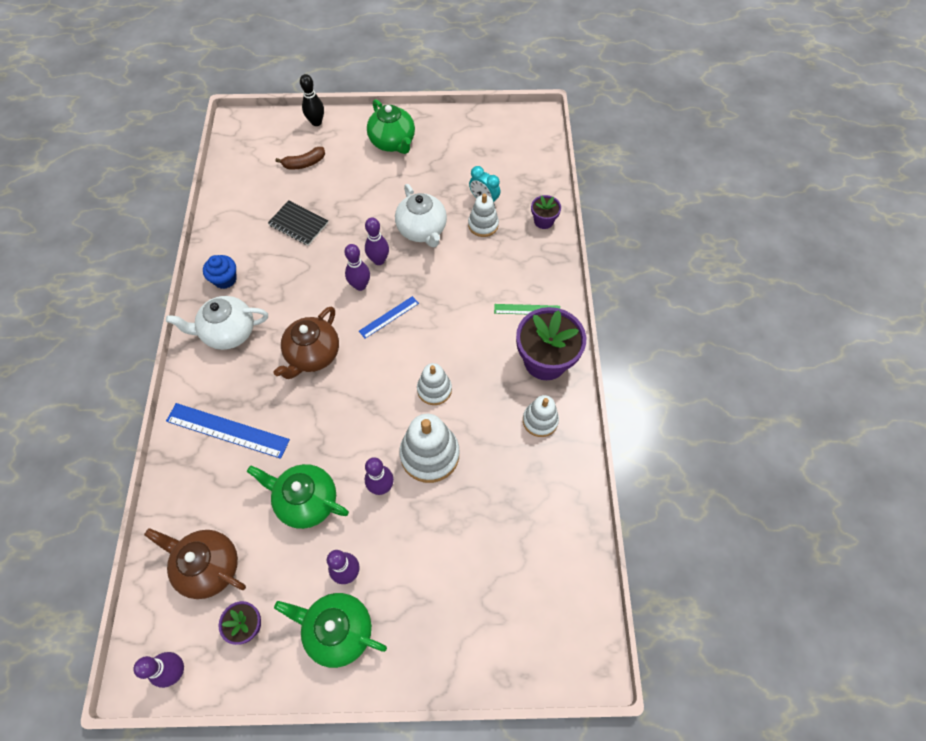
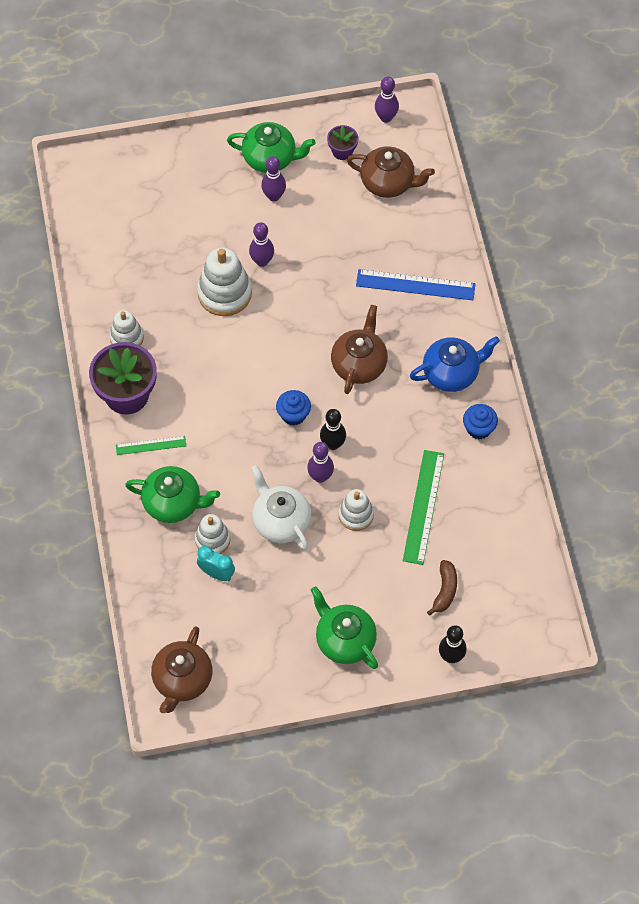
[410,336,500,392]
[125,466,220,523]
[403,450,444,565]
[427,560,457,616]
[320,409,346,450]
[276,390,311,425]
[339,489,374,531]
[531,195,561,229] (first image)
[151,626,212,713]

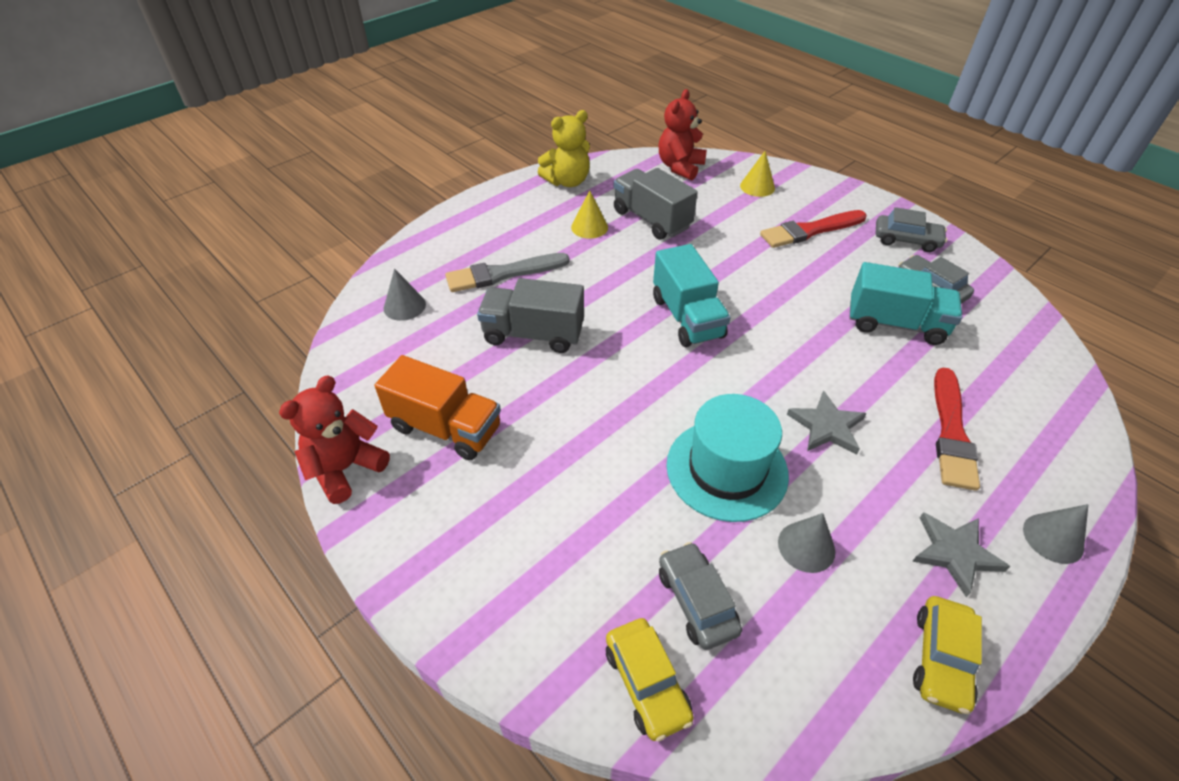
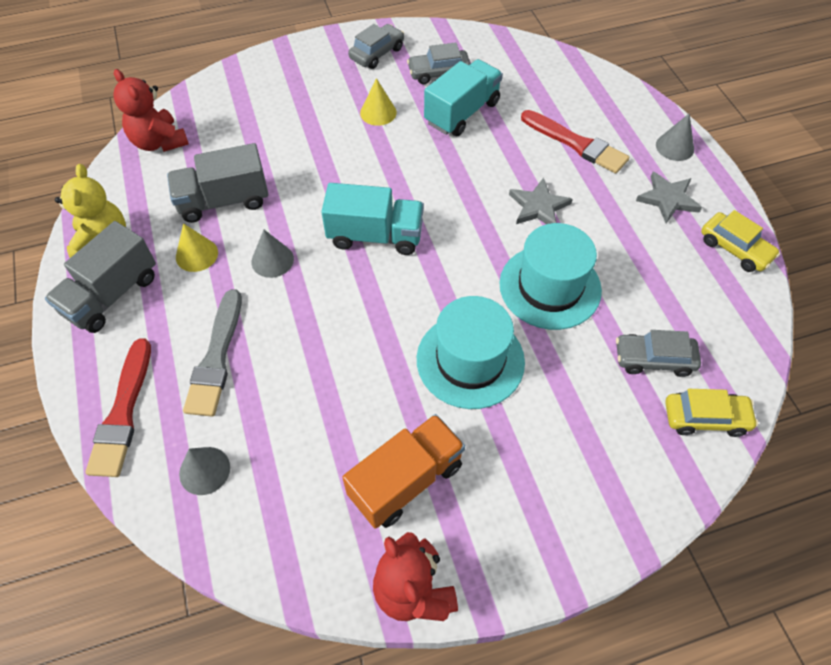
[45,221,156,333]
[360,78,397,126]
[85,338,151,477]
[251,230,294,278]
[417,296,525,409]

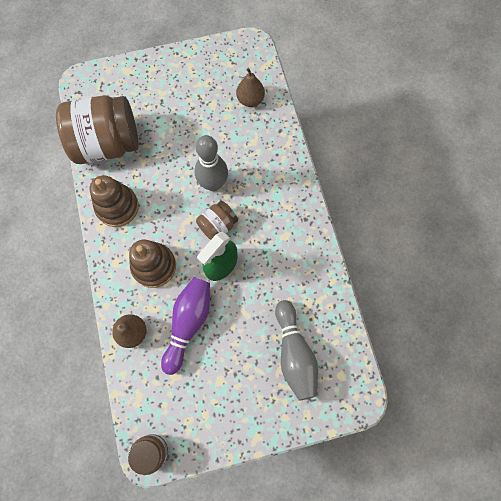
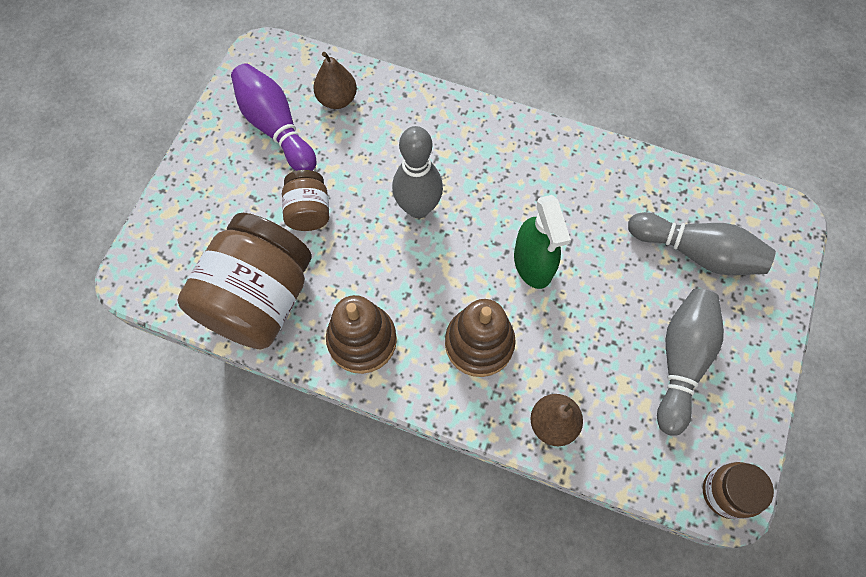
[231,63,316,171]
[282,170,329,231]
[657,289,724,436]

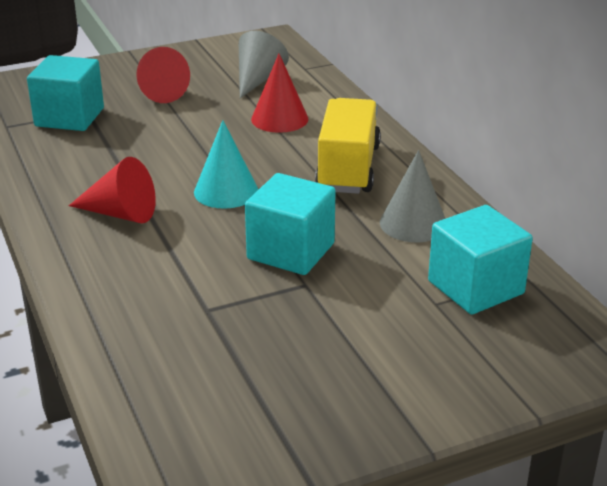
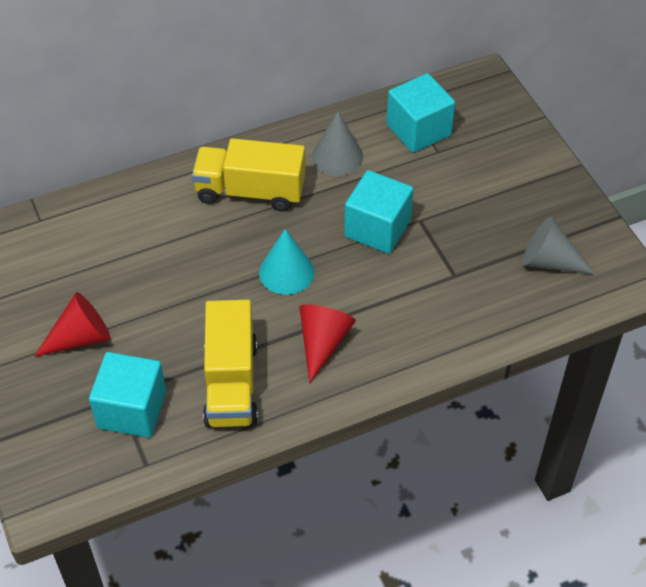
[522,217,596,275]
[251,54,308,133] (first image)
[203,300,258,427]

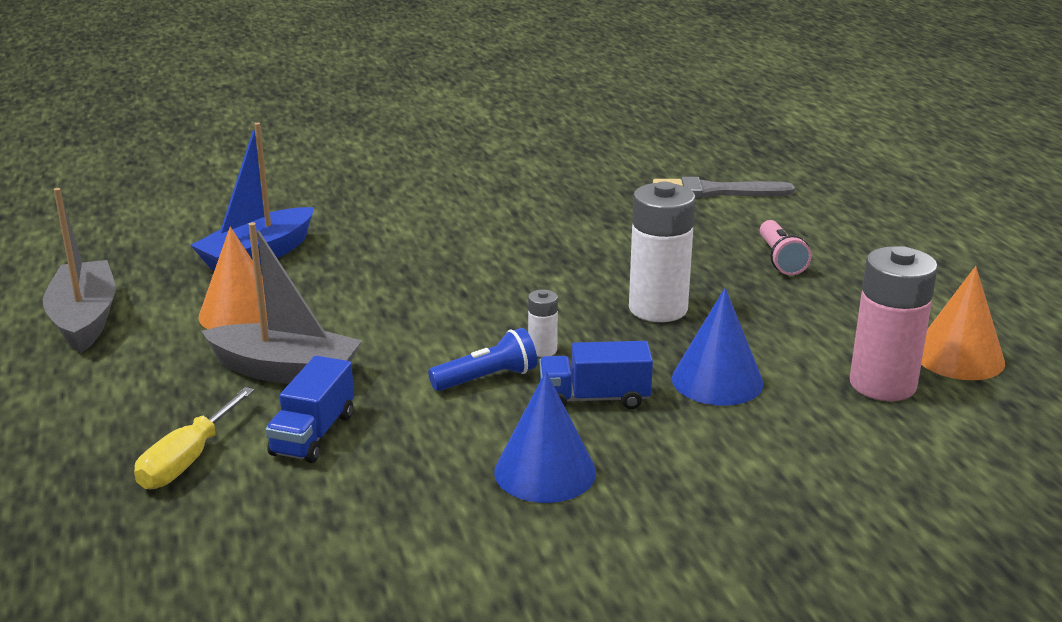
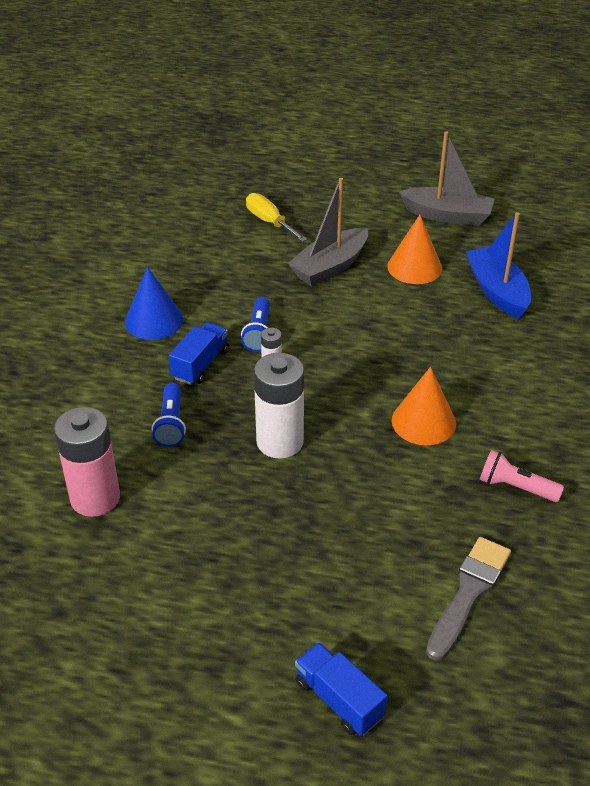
[295,642,388,736]
[152,383,186,447]
[480,450,564,502]
[392,367,456,445]

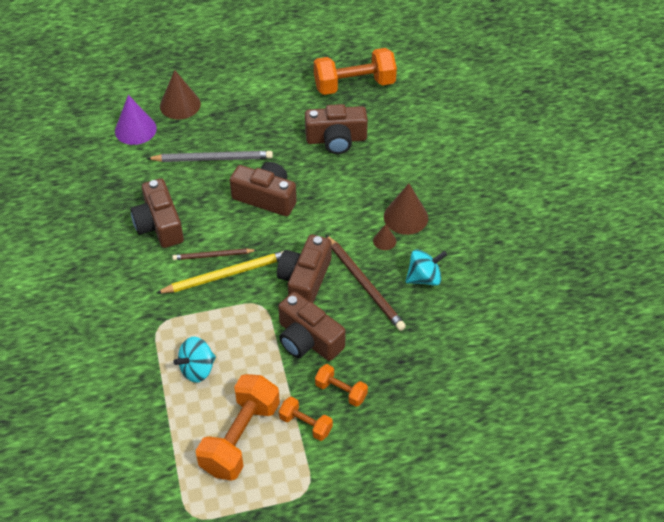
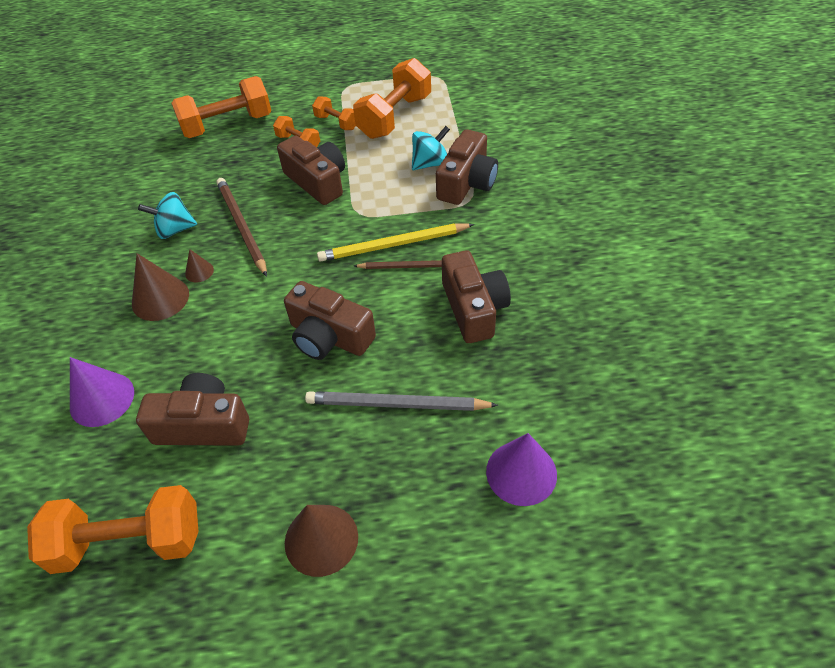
[285,505,358,577]
[436,129,498,205]
[70,357,134,427]
[171,76,271,138]

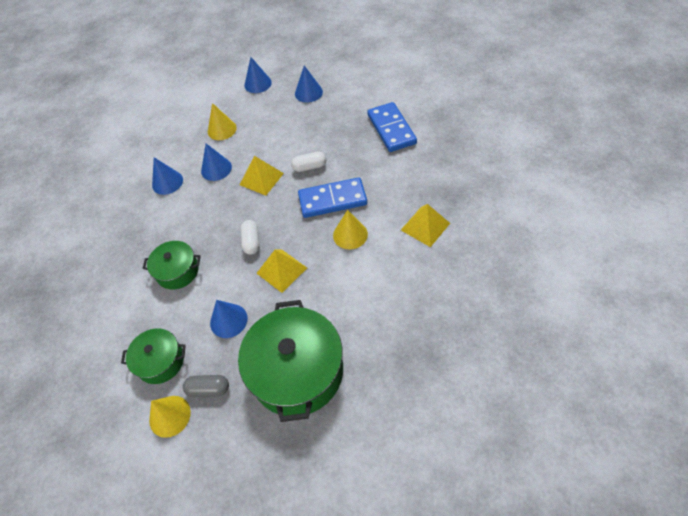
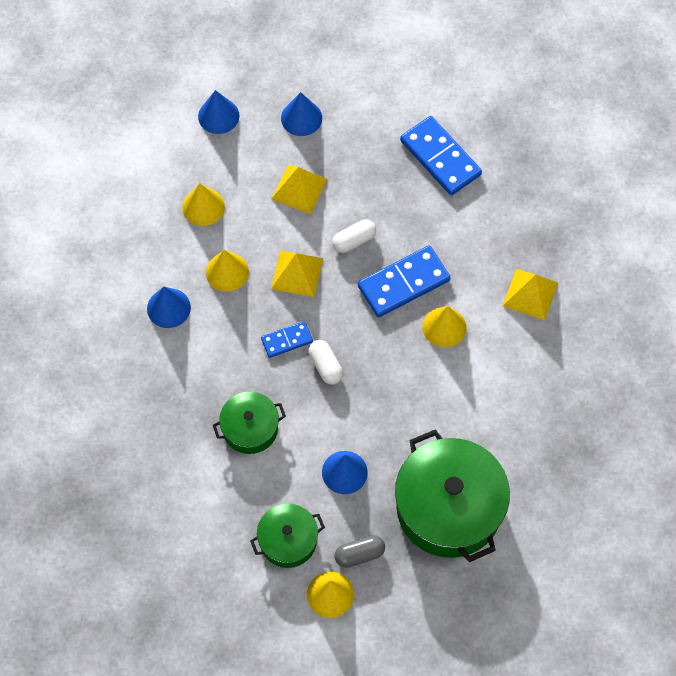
[206,250,249,292]
[271,165,327,214]
[261,321,313,358]

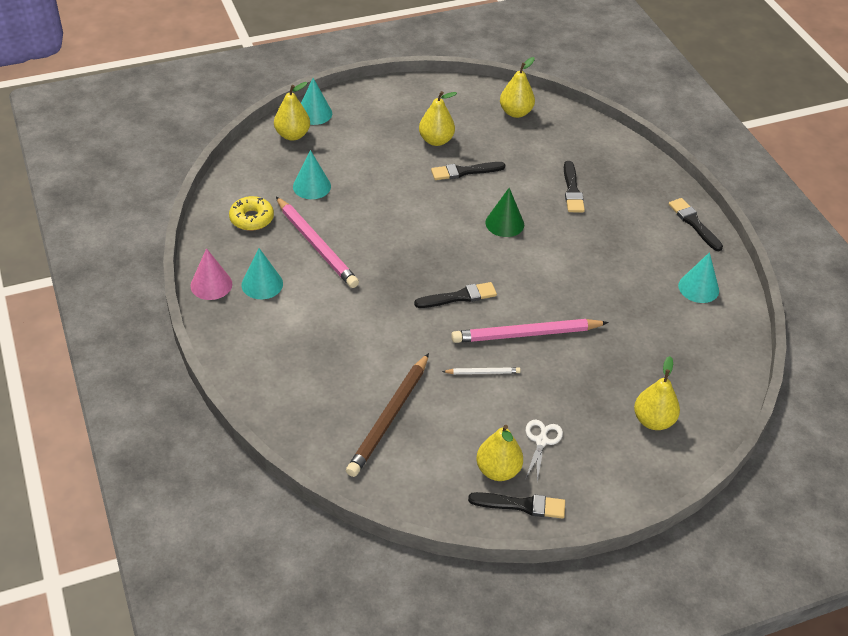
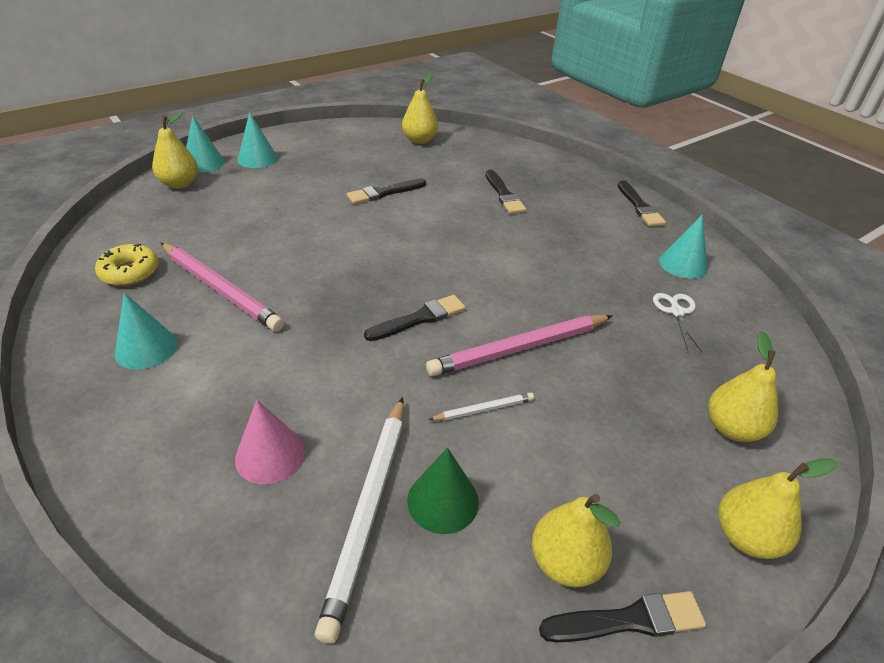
[235,400,305,484]
[237,112,278,168]
[315,397,404,644]
[718,458,837,559]
[407,447,479,534]
[653,293,702,352]
[618,180,666,226]

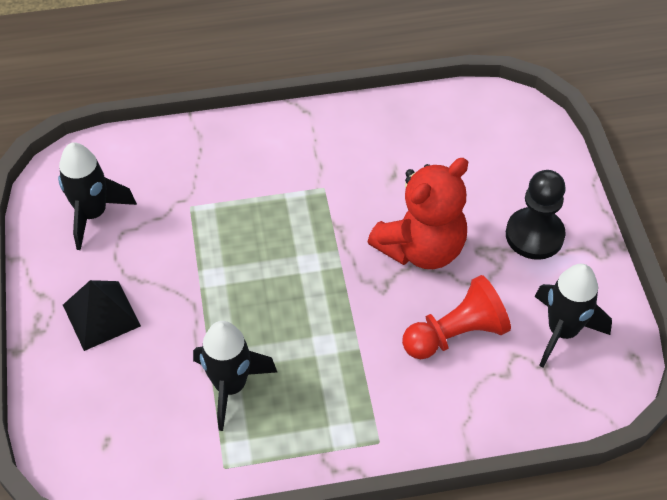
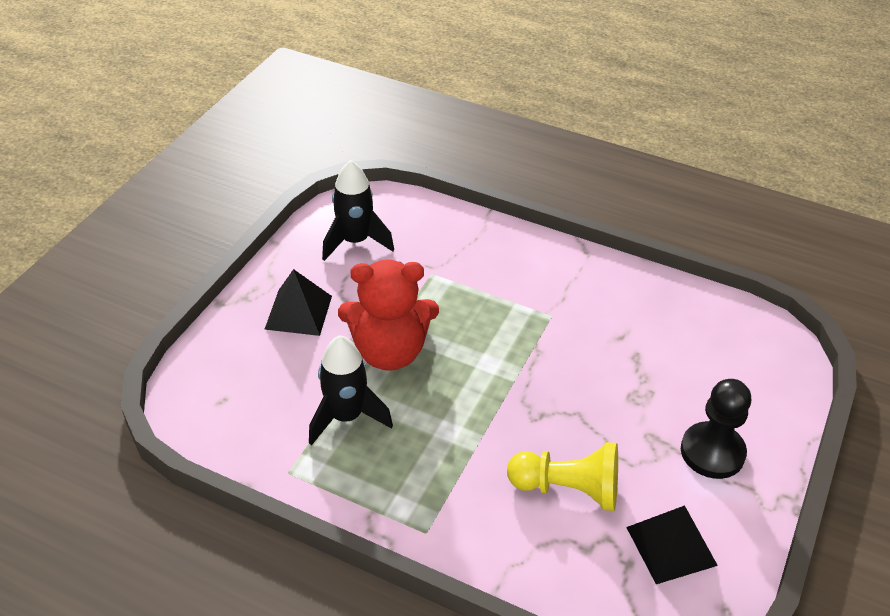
[338,260,439,371]
[507,442,618,511]
[626,505,718,584]

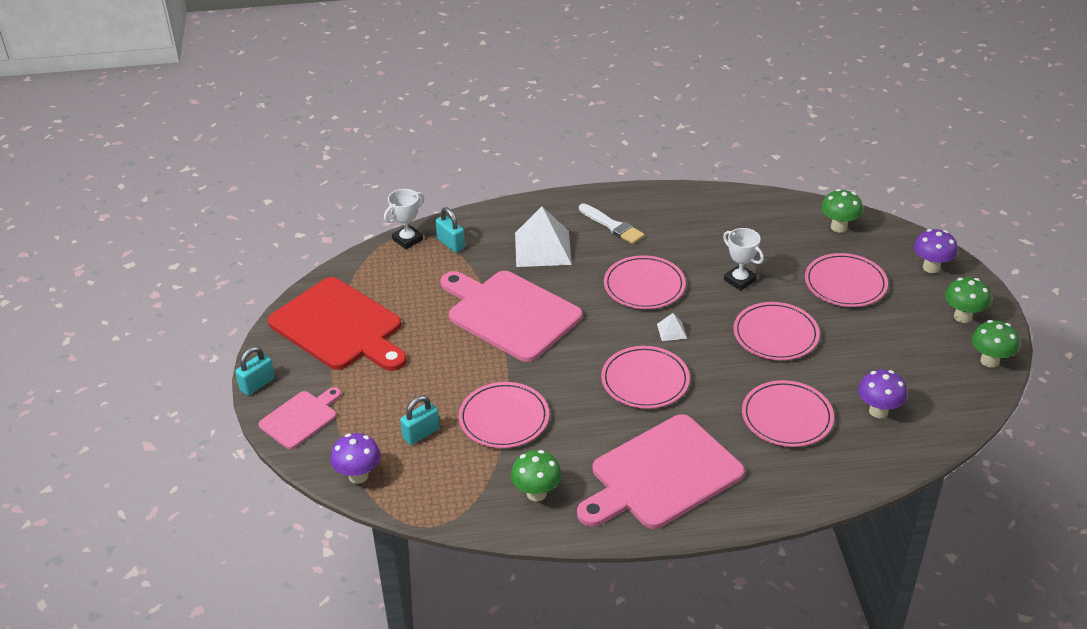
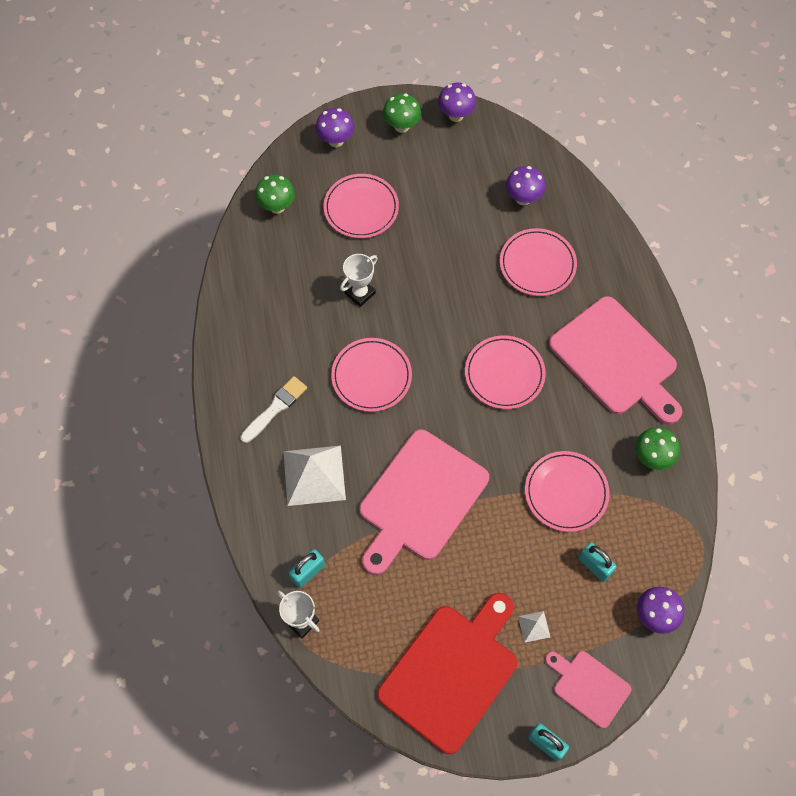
[518,611,550,643]
[734,302,820,360] (first image)
[438,83,476,122]

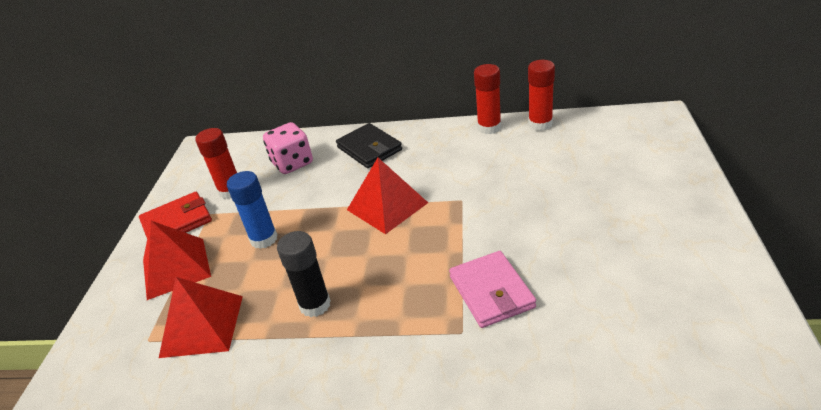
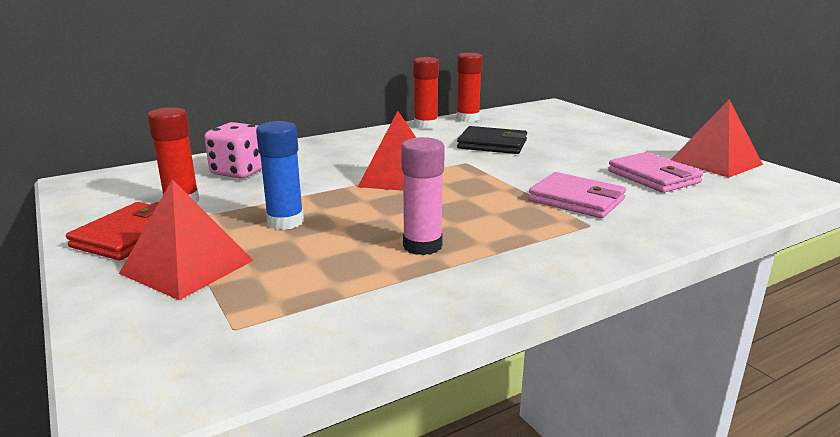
[671,99,763,178]
[401,137,445,255]
[457,126,527,154]
[608,152,703,193]

